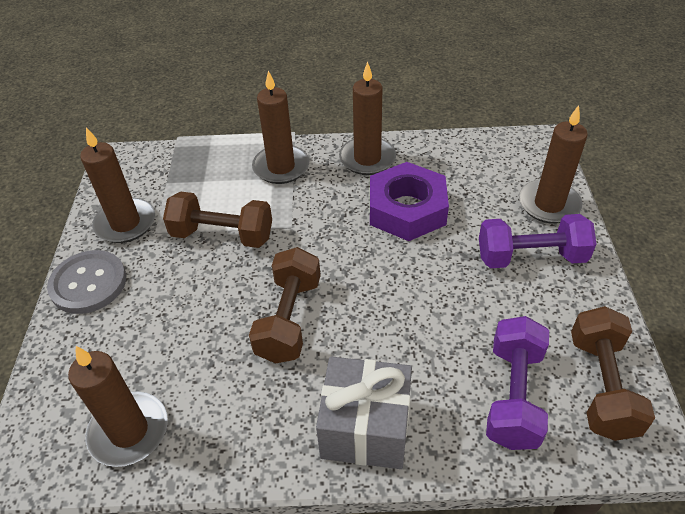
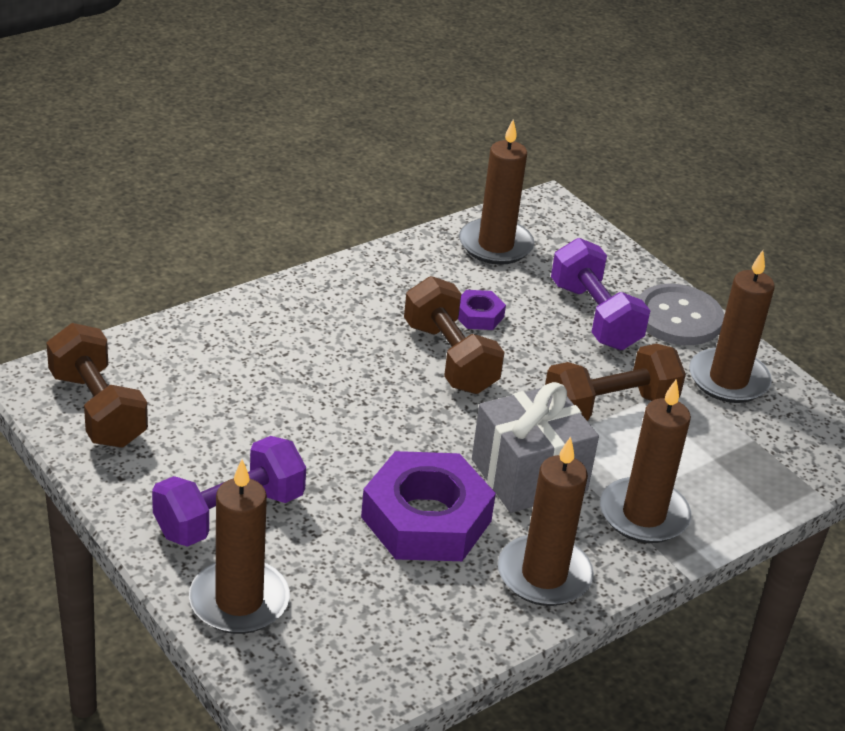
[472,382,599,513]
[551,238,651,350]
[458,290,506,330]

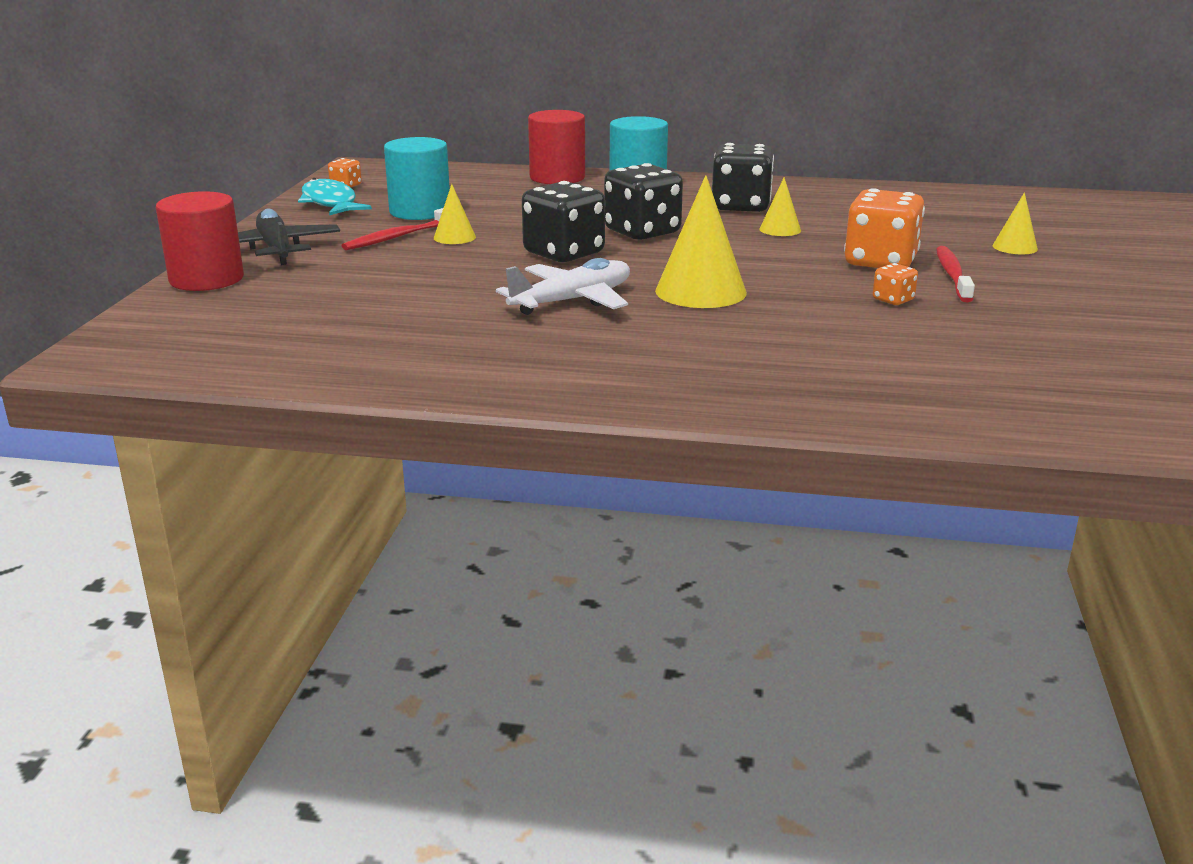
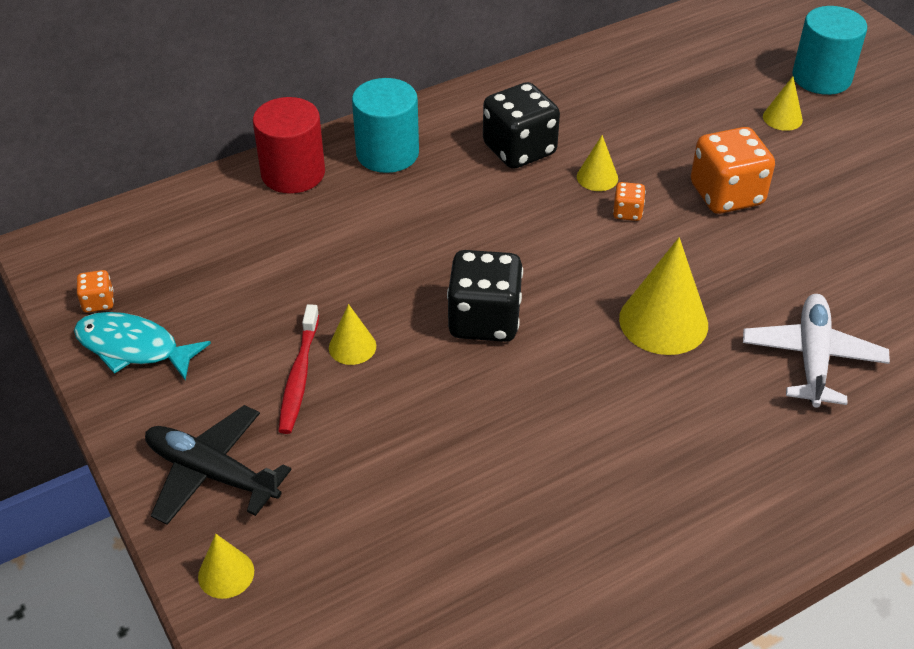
[198,534,254,599]
[792,6,867,95]
[743,294,890,408]
[604,163,683,240] (first image)
[613,182,646,221]
[936,246,975,302] (first image)

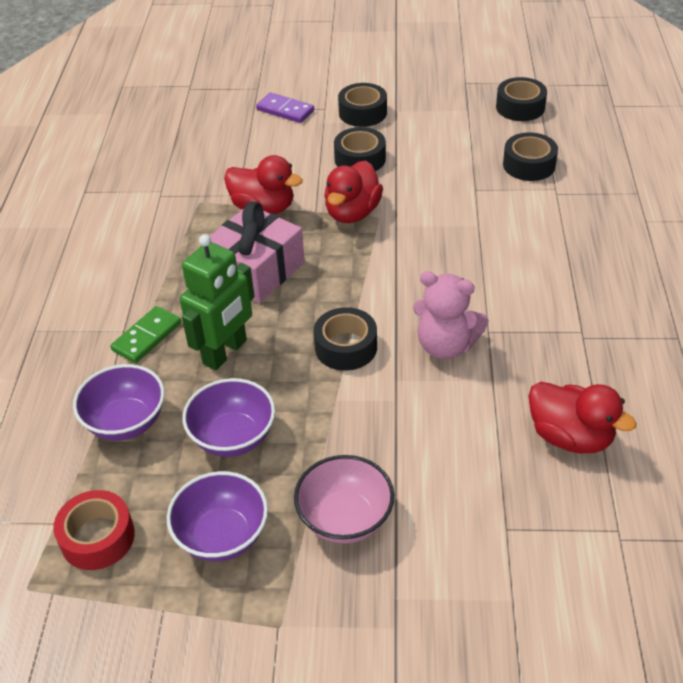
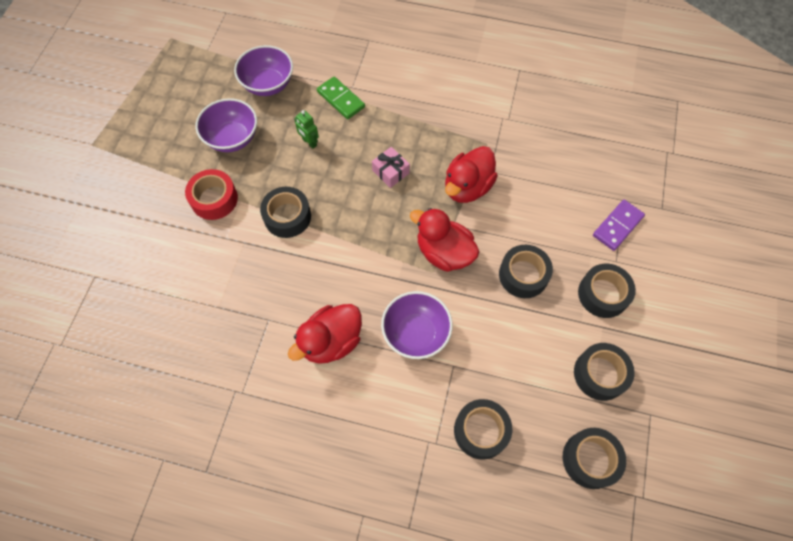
[185,169,238,220]
[381,291,453,359]
[294,110,319,149]
[372,147,410,188]
[294,455,394,544] (first image)
[413,271,489,359] (first image)
[288,304,362,364]
[574,343,635,401]

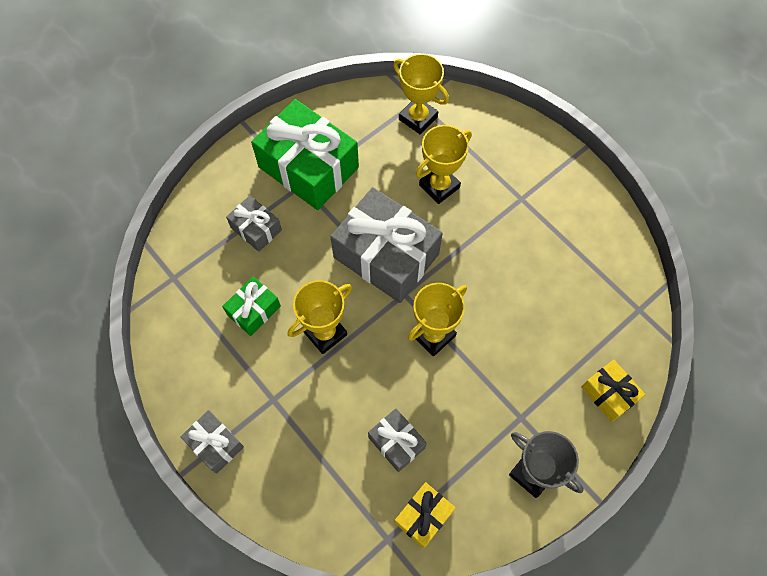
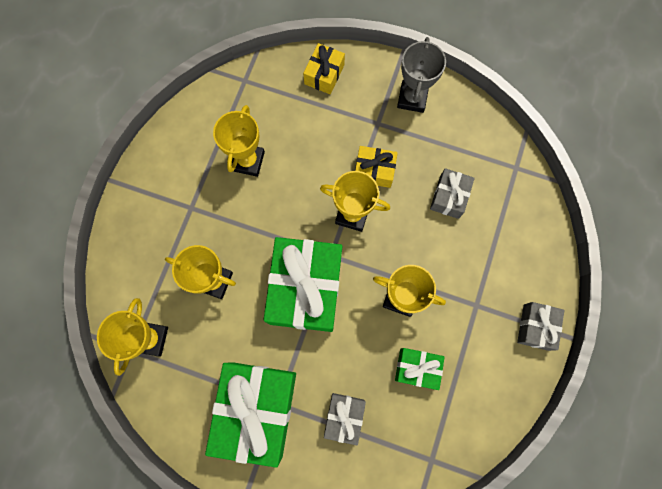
[263,237,342,332]
[355,146,398,188]
[213,105,265,177]

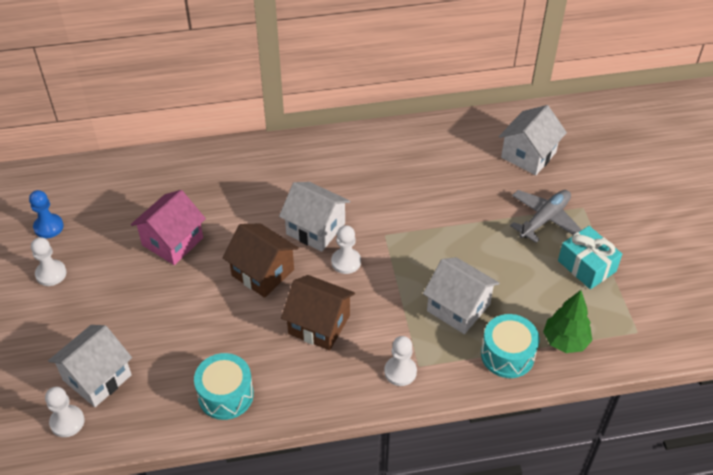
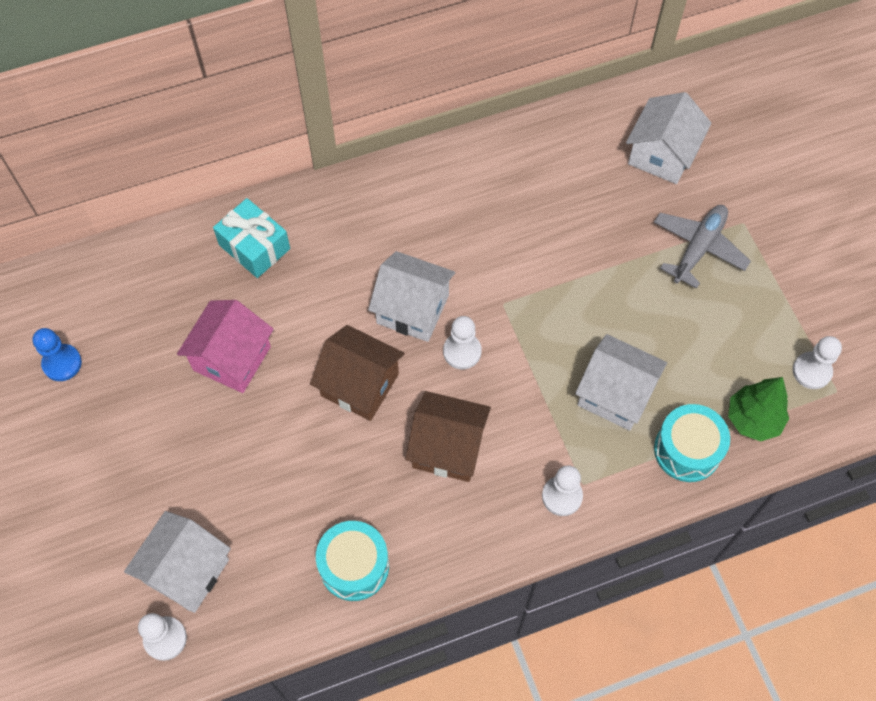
[793,336,842,389]
[213,198,290,278]

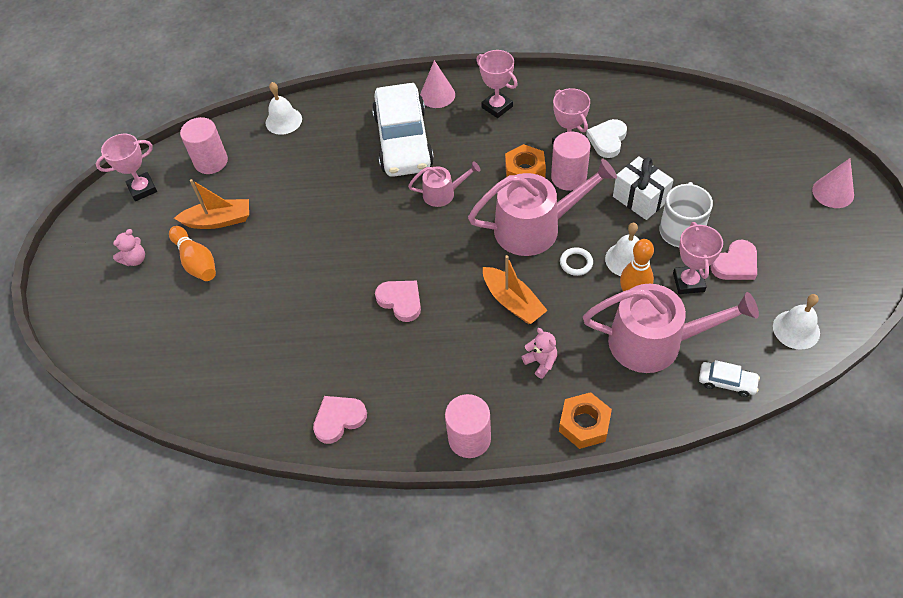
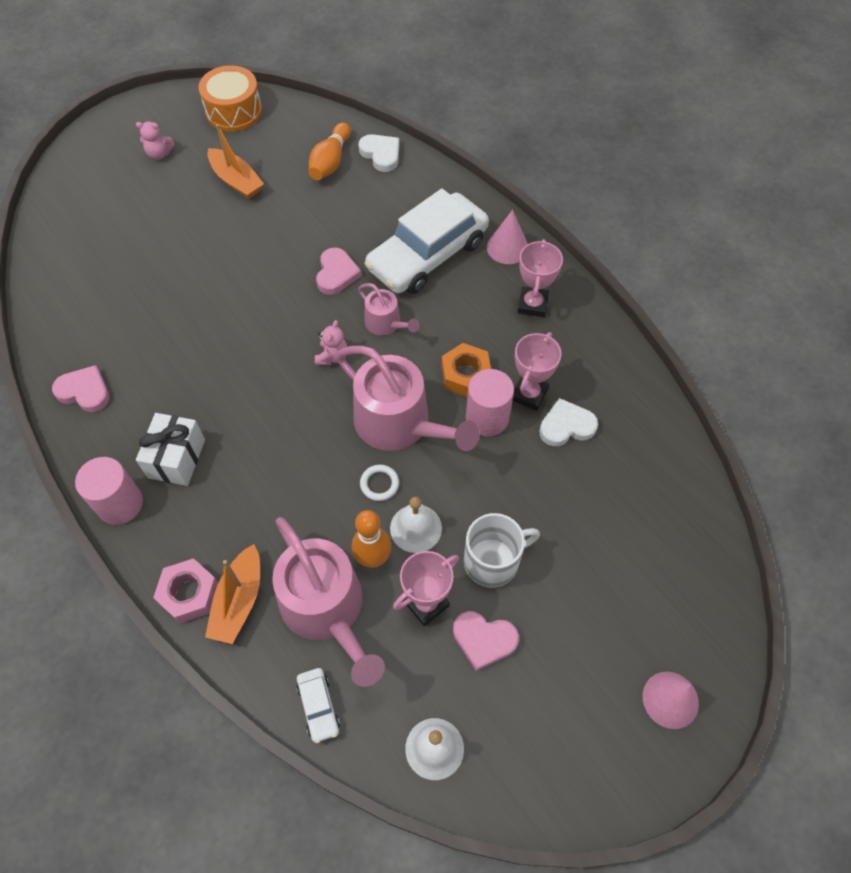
[199,65,262,132]
[308,122,351,180]
[180,117,228,174] (first image)
[358,134,399,172]
[316,248,362,295]
[205,544,260,644]
[315,320,348,365]
[153,558,218,624]
[136,413,205,486]

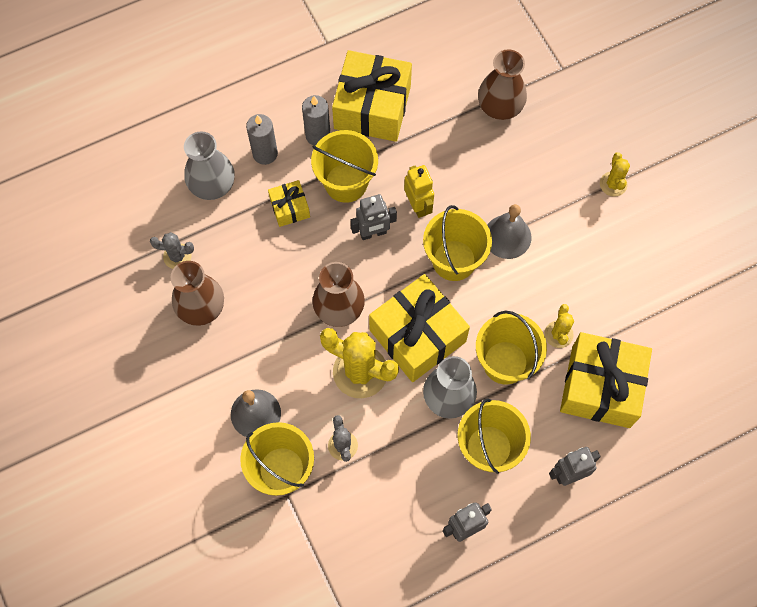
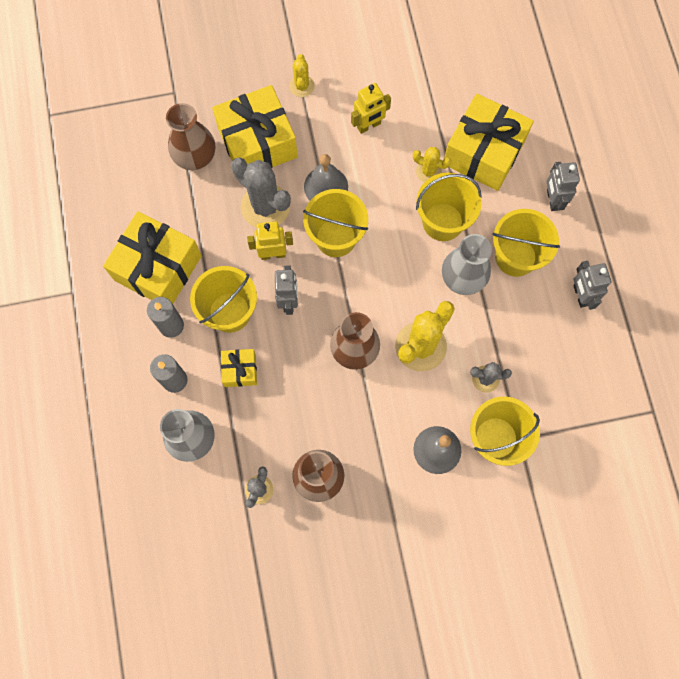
[212,85,298,168]
[289,54,315,97]
[231,157,291,228]
[351,83,391,134]

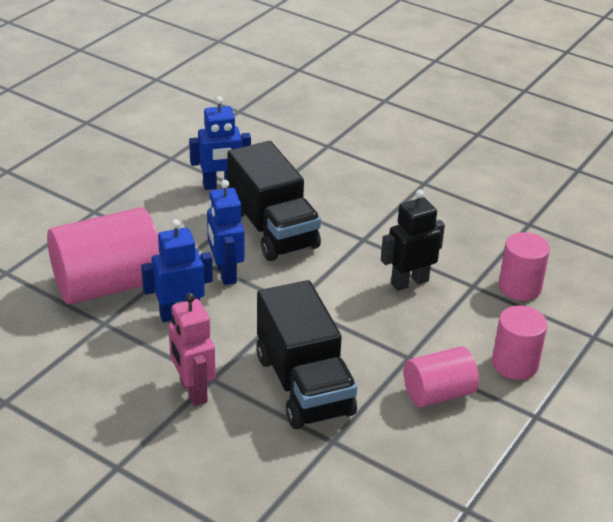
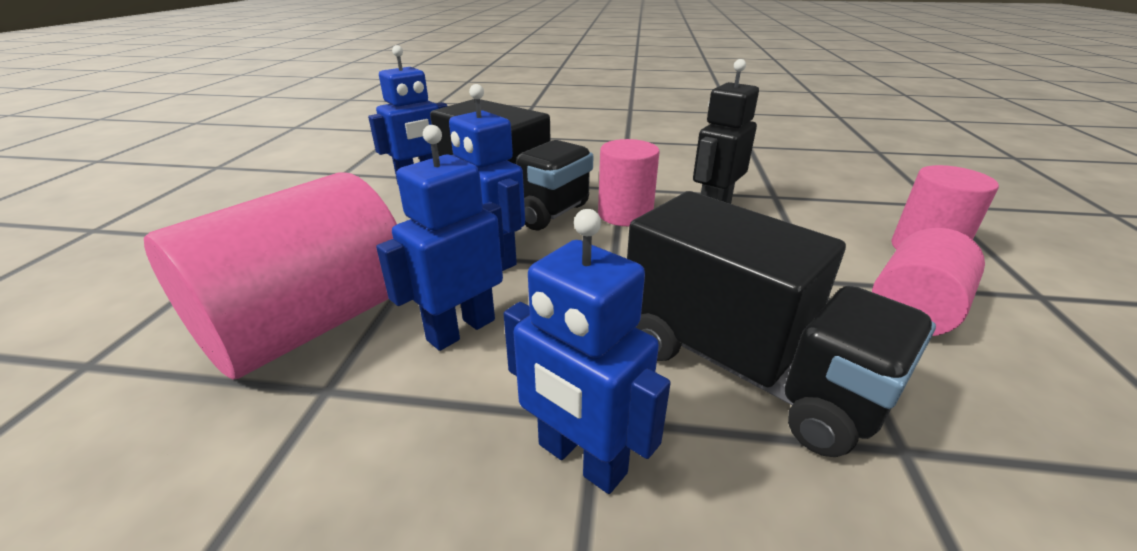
[504,209,671,494]
[598,139,659,226]

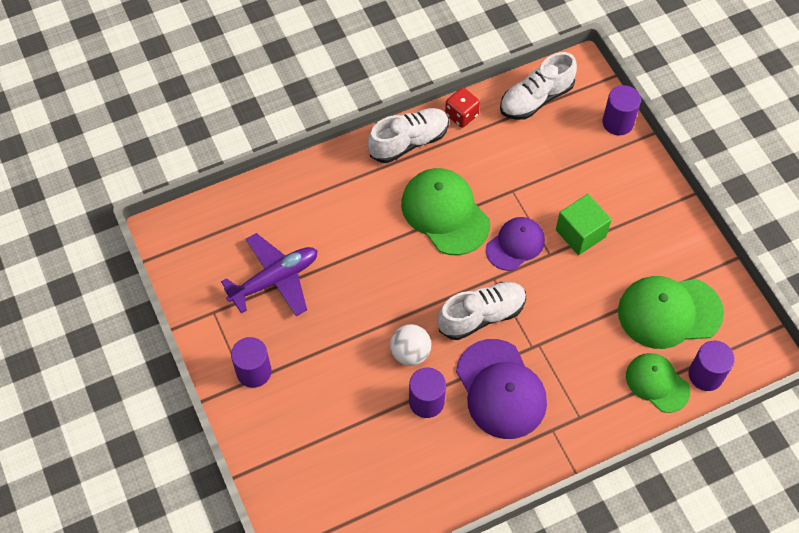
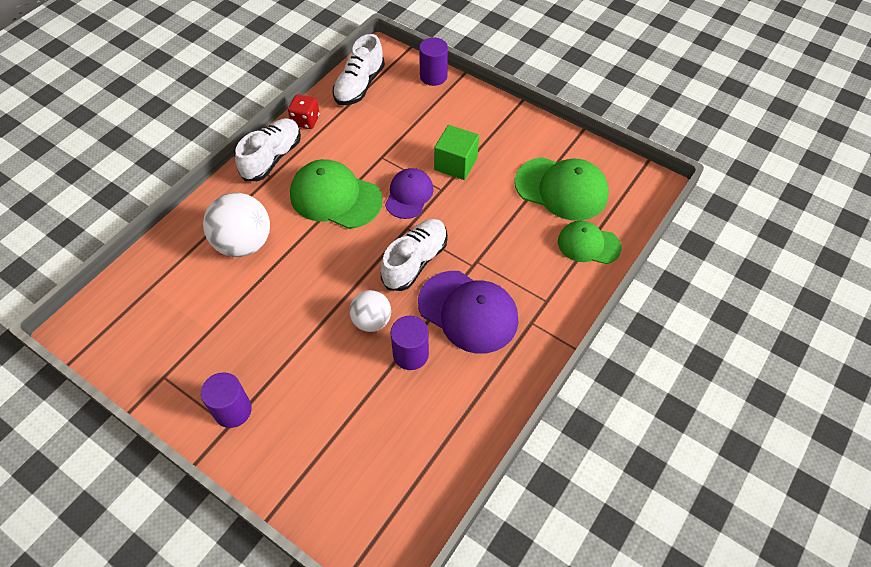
[221,233,318,316] (first image)
[515,157,609,221]
[688,341,735,391] (first image)
[203,192,270,257]

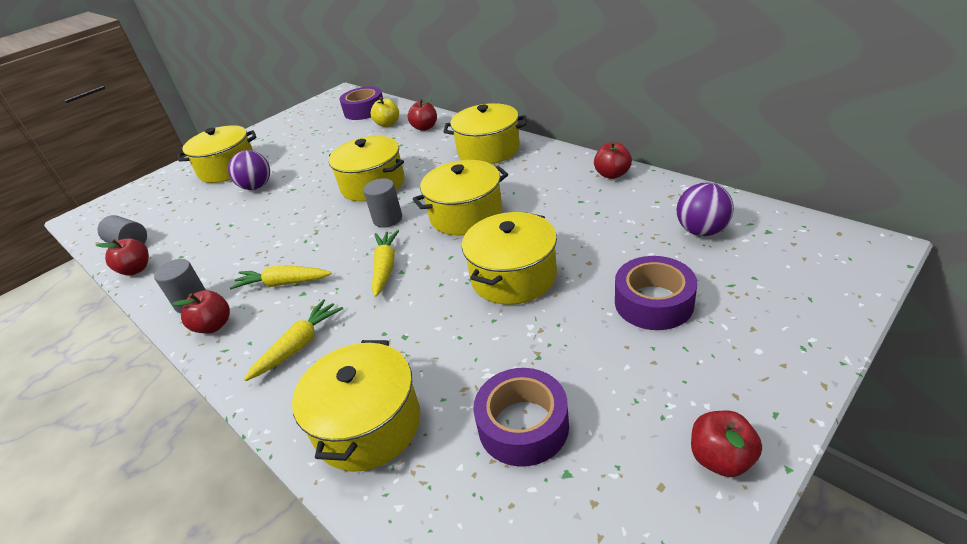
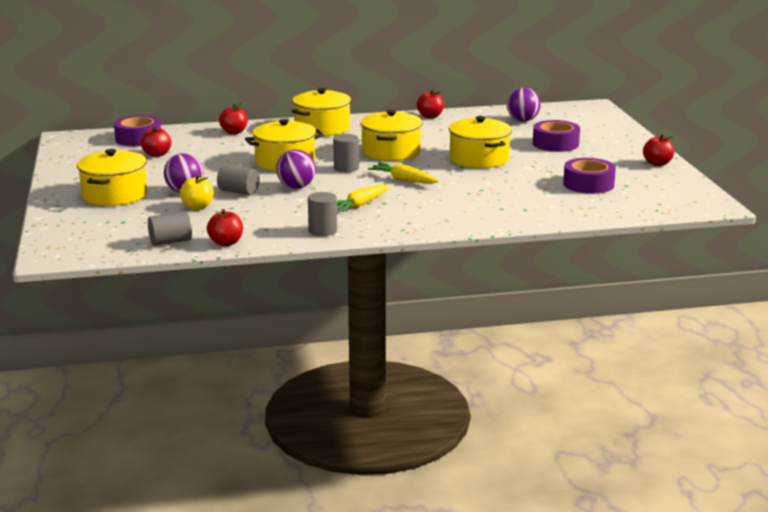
[141,125,171,157]
[244,299,343,381] (first image)
[292,340,421,472] (first image)
[180,175,214,210]
[217,164,259,195]
[276,149,316,189]

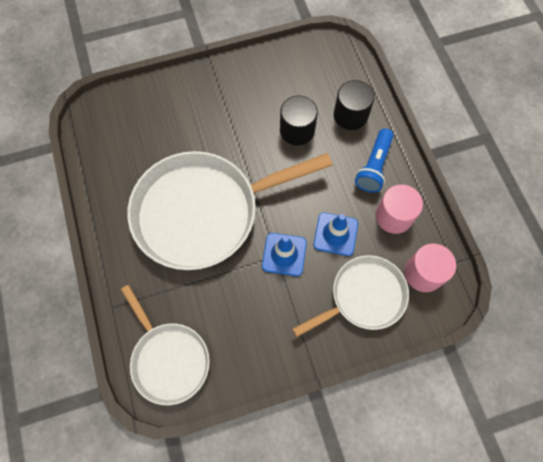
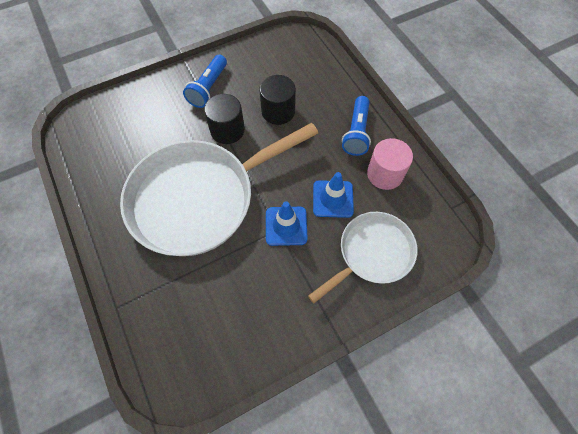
[121,285,210,405] (first image)
[204,94,245,144]
[405,243,456,292] (first image)
[183,55,227,108]

